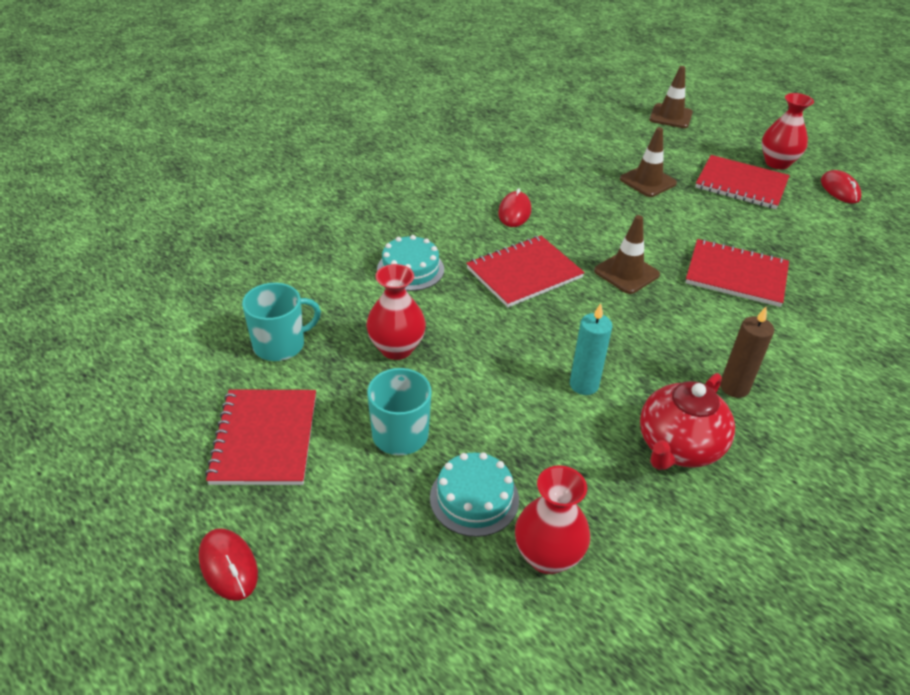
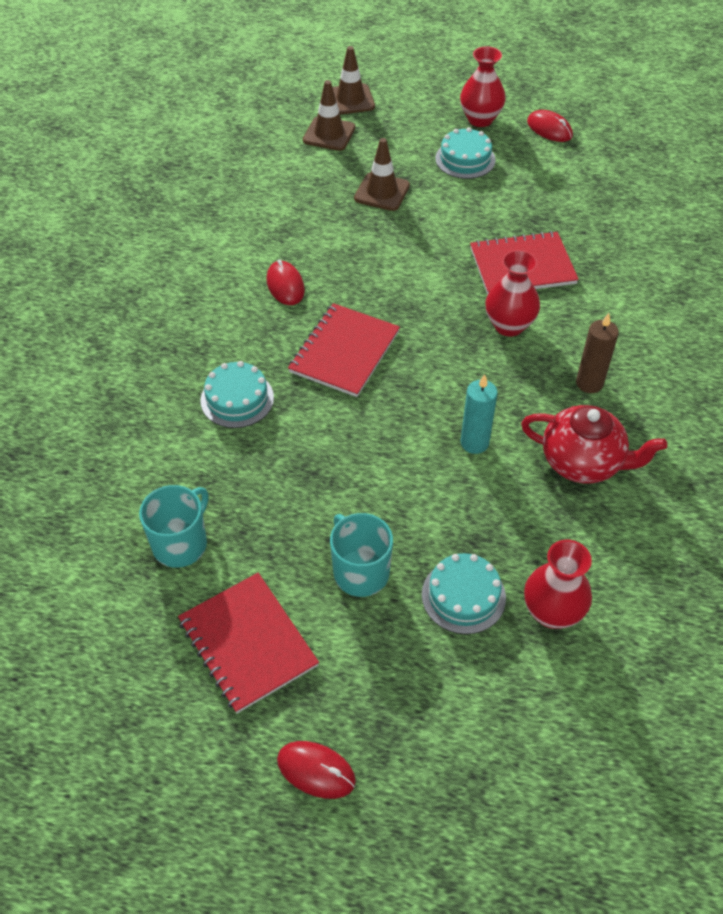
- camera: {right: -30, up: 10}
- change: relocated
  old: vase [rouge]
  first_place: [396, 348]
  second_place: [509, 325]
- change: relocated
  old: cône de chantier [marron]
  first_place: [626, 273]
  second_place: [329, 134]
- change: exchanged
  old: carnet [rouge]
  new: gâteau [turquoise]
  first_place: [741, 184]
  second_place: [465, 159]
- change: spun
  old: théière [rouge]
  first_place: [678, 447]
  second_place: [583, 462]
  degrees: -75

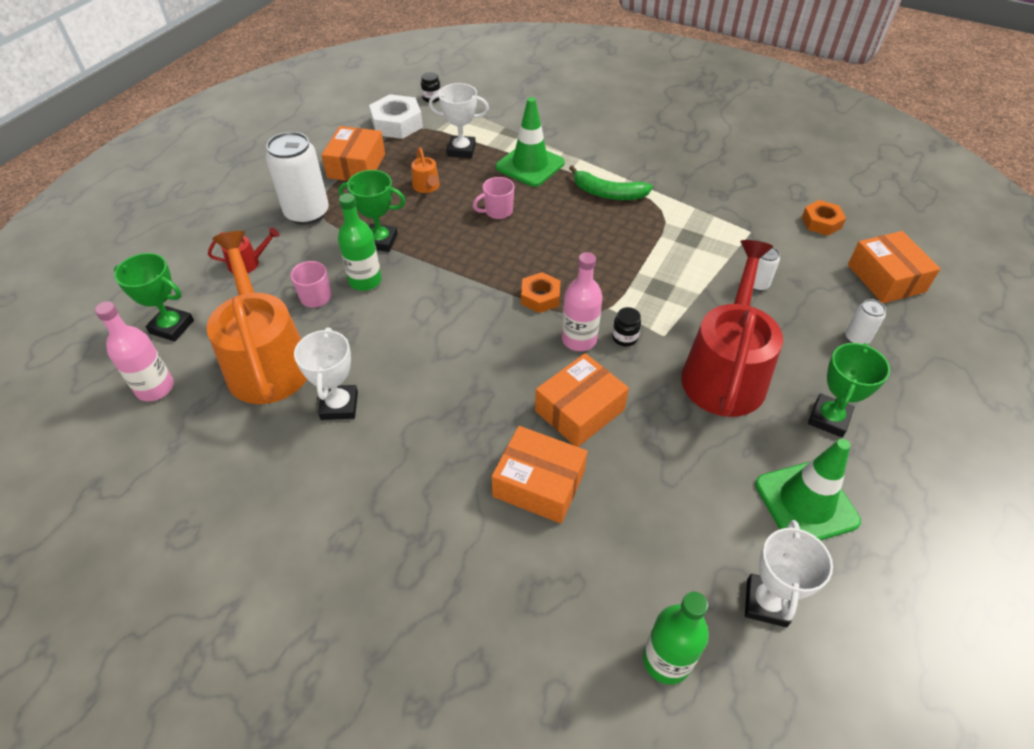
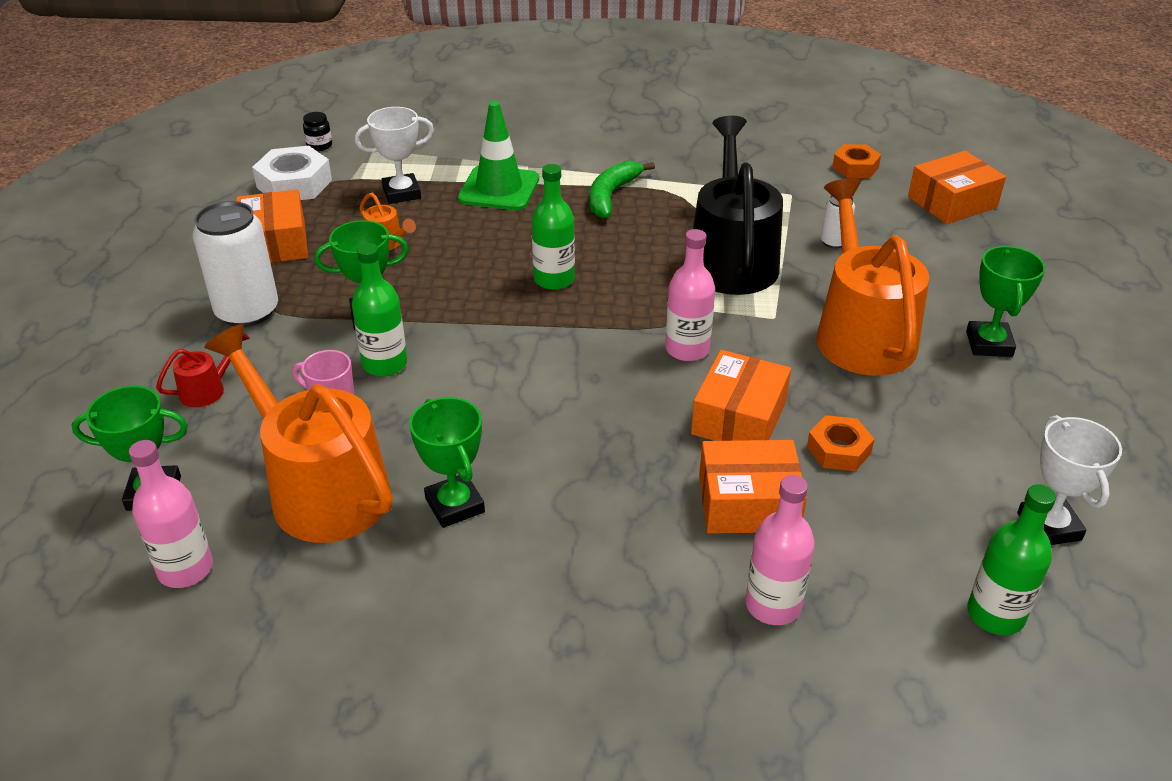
- camera: {right: -25, up: -10}
- change: missing
  old: tasse [rose]
  first_place: [497, 211]
- change: missing
  old: bocal [noir]
  first_place: [624, 338]
- change: missing
  old: cône de chantier [vert]
  first_place: [806, 503]
- change: missing
  old: canette [blanc]
  first_place: [857, 338]
- change: appeared
  new: bouteille [vert]
  second_place: [554, 279]
- change: appeared
  new: arrosoir [noir]
  second_place: [731, 259]
- change: appeared
  new: bouteille [rose]
  second_place: [773, 605]
- change: relocated
  old: écrou [orange]
  first_place: [540, 297]
  second_place: [838, 450]
- change: colour
  old: trophée [blanc]
  new: trophée [vert]
  first_place: [339, 405]
  second_place: [454, 505]
- change: colour
  old: arrosoir [rouge]
  new: arrosoir [orange]
  first_place: [725, 372]
  second_place: [861, 333]
- change: spun
  old: banane [vert]
  first_place: [608, 193]
  second_place: [611, 195]
  degrees: 120
- change: spun
  old: boîte [orange]
  first_place: [886, 278]
  second_place: [952, 202]
  degrees: -75

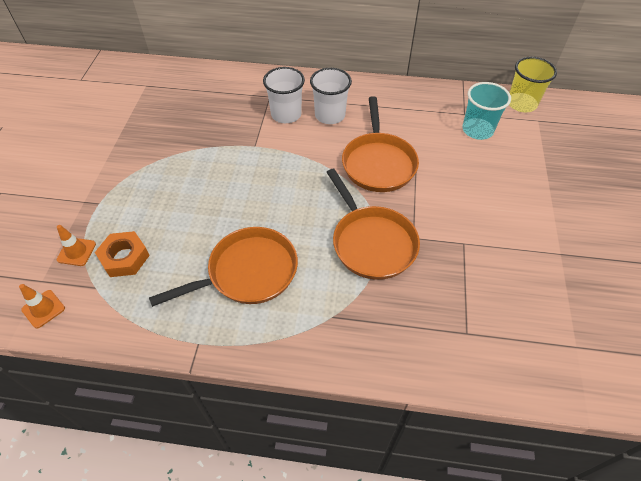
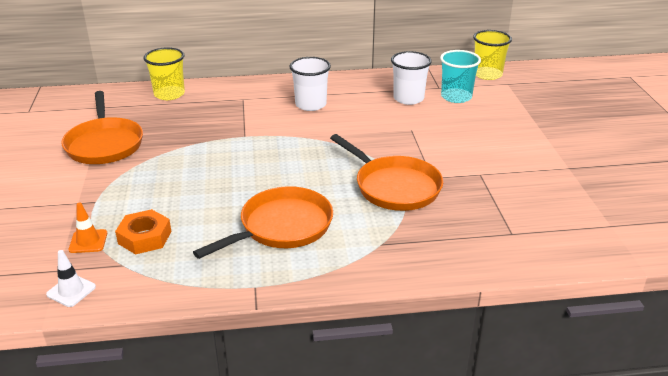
- camera: {right: -15, up: -20}
- change: appeared
  new: gobelet [jaune]
  second_place: [169, 94]
- change: relocated
  old: gobelet [blanc]
  first_place: [286, 114]
  second_place: [408, 98]
- change: relocated
  old: poêle [orange]
  first_place: [378, 163]
  second_place: [104, 144]
- change: colour
  old: cône de chantier [orange]
  new: cône de chantier [blanc]
  first_place: [43, 309]
  second_place: [71, 291]

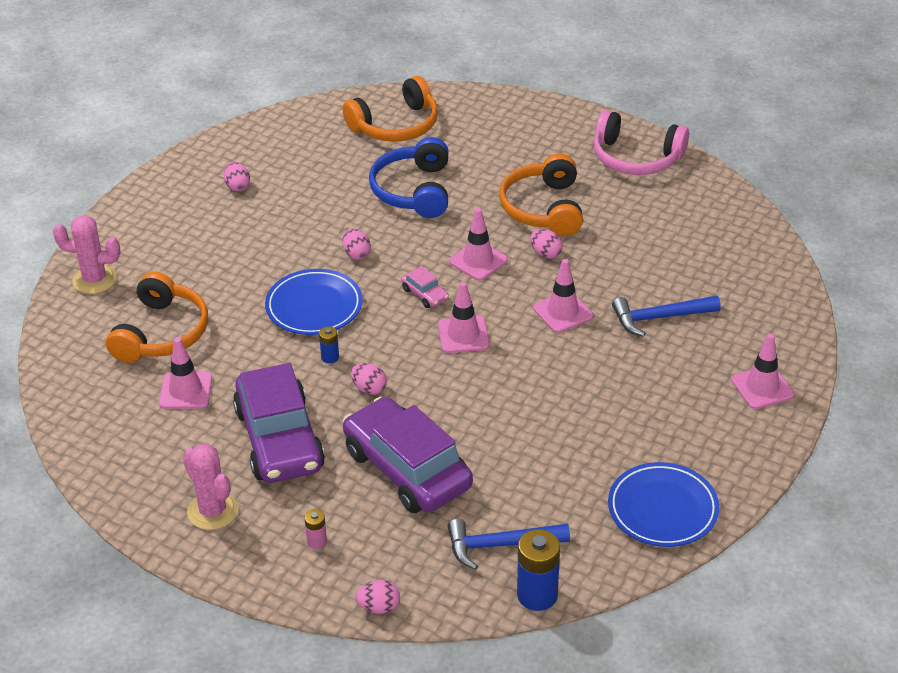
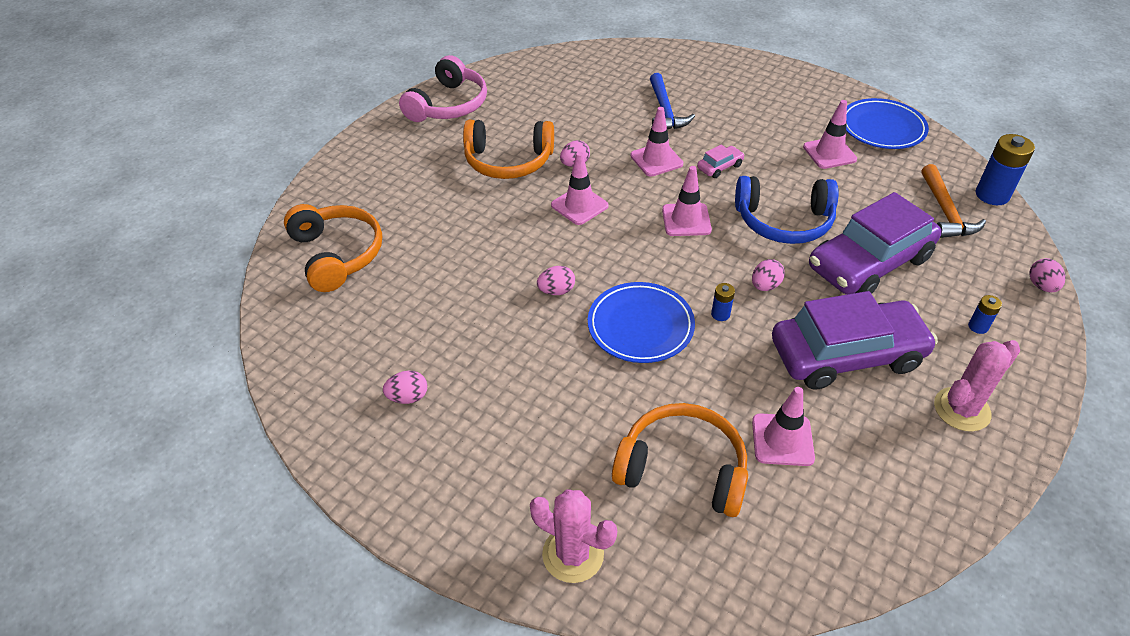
- camera: {right: -85, up: 5}
- change: relocated
  old: casque audio [bleu]
  first_place: [414, 190]
  second_place: [784, 221]
- change: relocated
  old: voiture [rose]
  first_place: [425, 294]
  second_place: [719, 167]
- change: relocated
  old: cône de chantier [rose]
  first_place: [762, 387]
  second_place: [829, 153]
- change: colour
  old: pile [rose]
  new: pile [bleu]
  first_place: [317, 541]
  second_place: [978, 327]
- change: colour
  old: marteau [bleu]
  new: marteau [orange]
  first_place: [500, 545]
  second_place: [945, 212]
- change: spun
  old: cactus [rose]
  first_place: [94, 279]
  second_place: [573, 554]
  degrees: -75

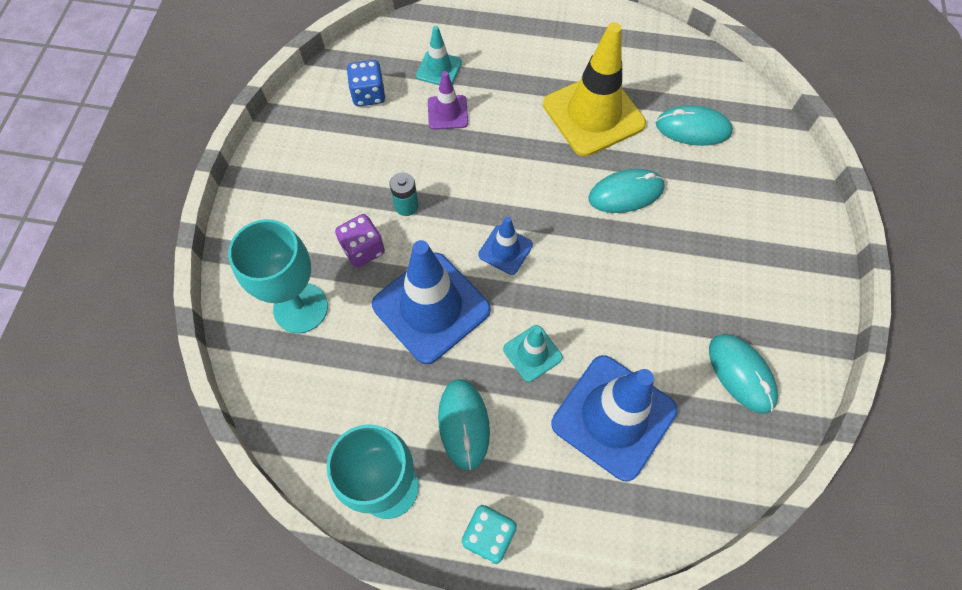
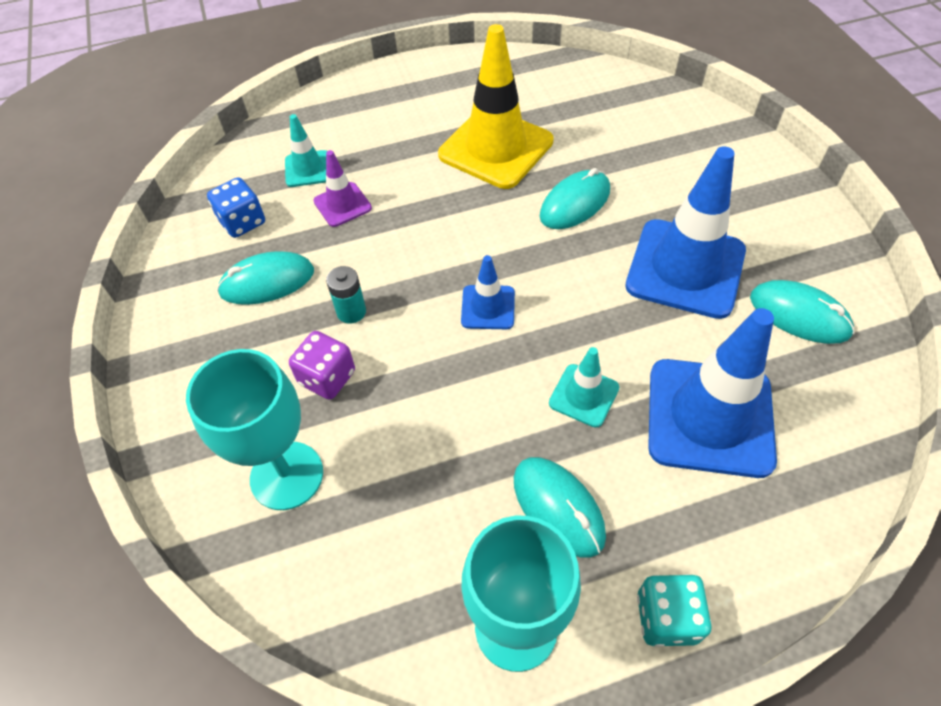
- camera: {right: -25, up: -10}
- change: relocated
  old: cône de chantier [bleu]
  first_place: [431, 307]
  second_place: [685, 268]
- change: relocated
  old: souris [turquoise]
  first_place: [693, 128]
  second_place: [267, 282]

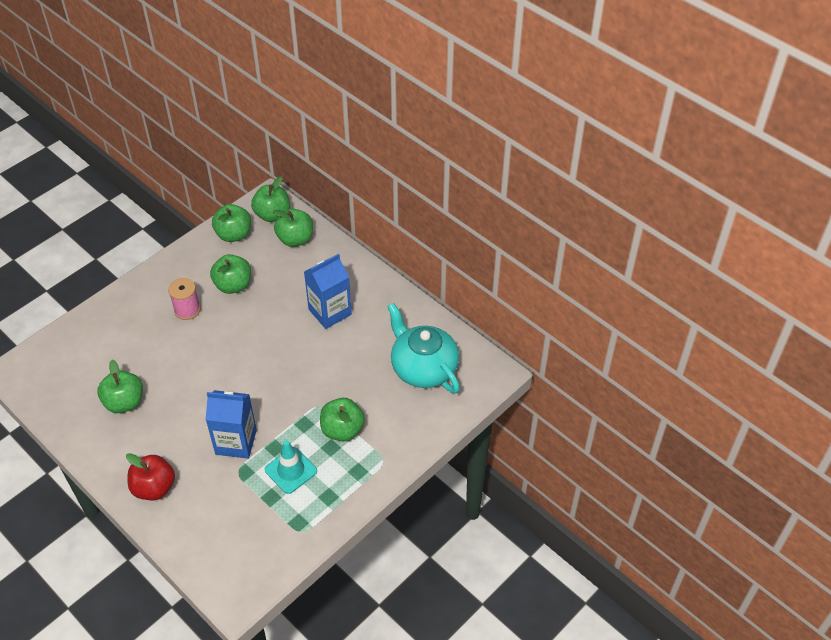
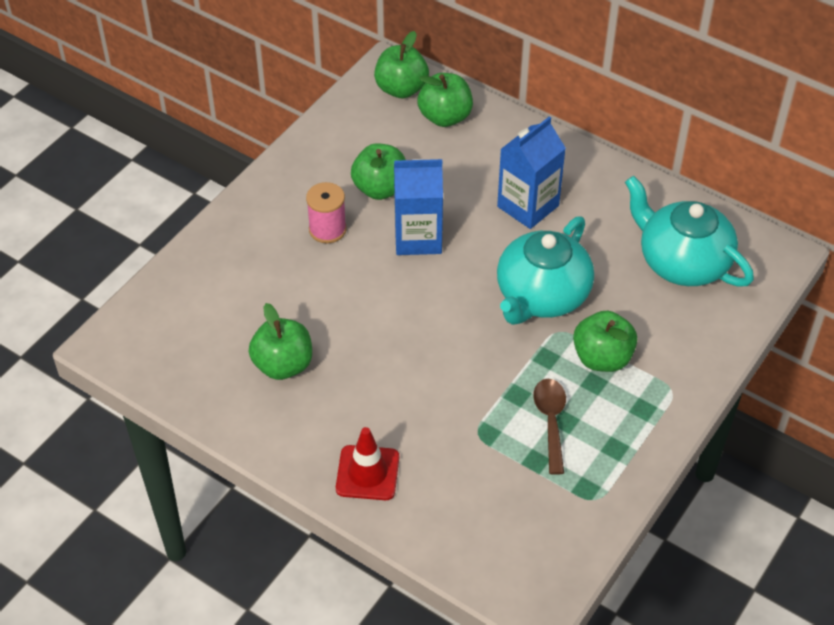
- camera: {right: -10, up: 0}
- change: missing
  old: pomme [vert]
  first_place: [234, 235]
- change: appeared
  new: théière [turquoise]
  second_place: [542, 295]
- change: relocated
  old: brique de lait [bleu]
  first_place: [236, 442]
  second_place: [418, 237]
- change: exchanged
  old: pomme [rouge]
  new: cône de chantier [rouge]
  first_place: [154, 488]
  second_place: [367, 473]
- change: exchanged
  old: cône de chantier [turquoise]
  new: cuillère [marron]
  first_place: [291, 470]
  second_place: [550, 421]

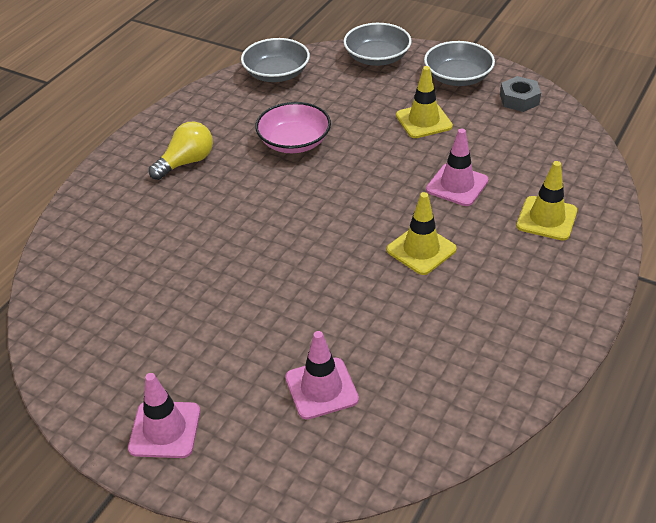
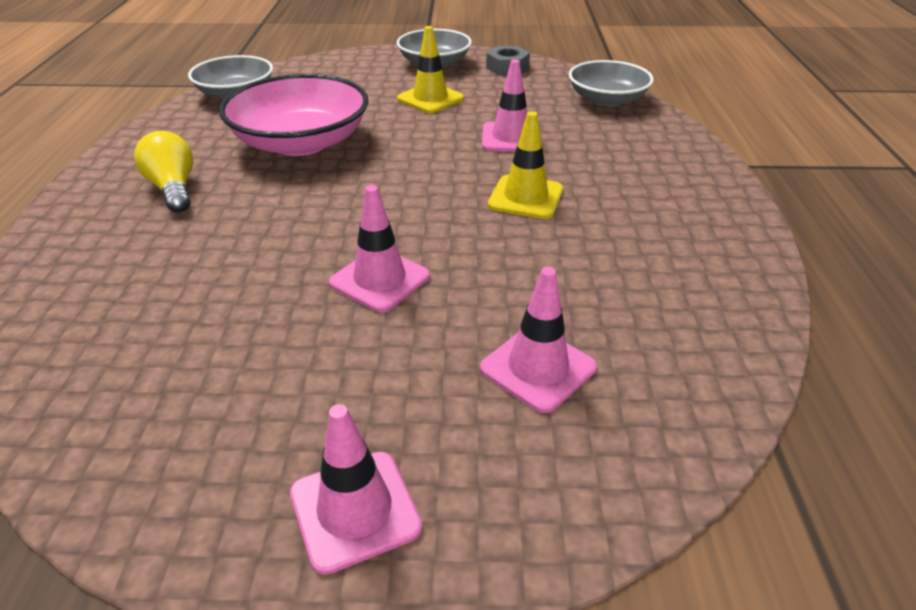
- camera: {right: -30, up: -5}
- change: missing
  old: cône de chantier [jaune]
  first_place: [546, 218]
- change: appeared
  new: cône de chantier [rose]
  second_place: [380, 279]
- change: relocated
  old: bol [gris]
  first_place: [377, 58]
  second_place: [607, 99]
- change: spun
  old: ampoule [jaune]
  first_place: [186, 162]
  second_place: [173, 189]
  degrees: -45
- change: size
  old: bol [rose]
  first_place: [294, 142]
  second_place: [301, 142]
  factor: 1.54

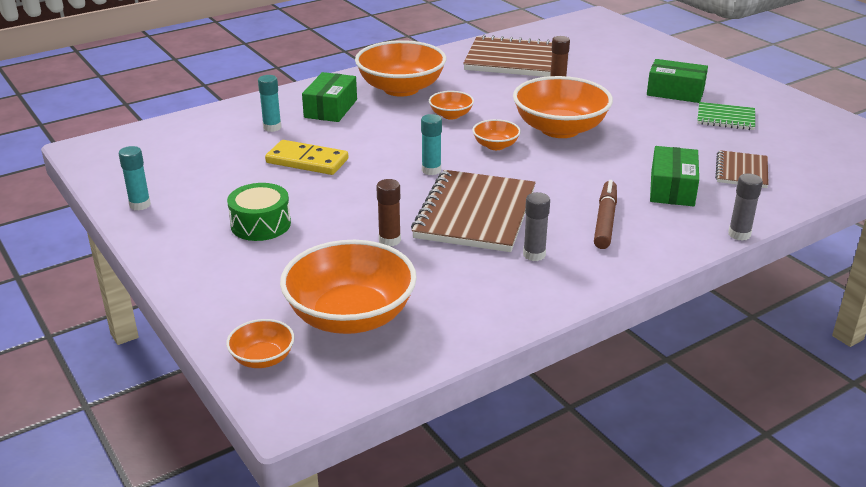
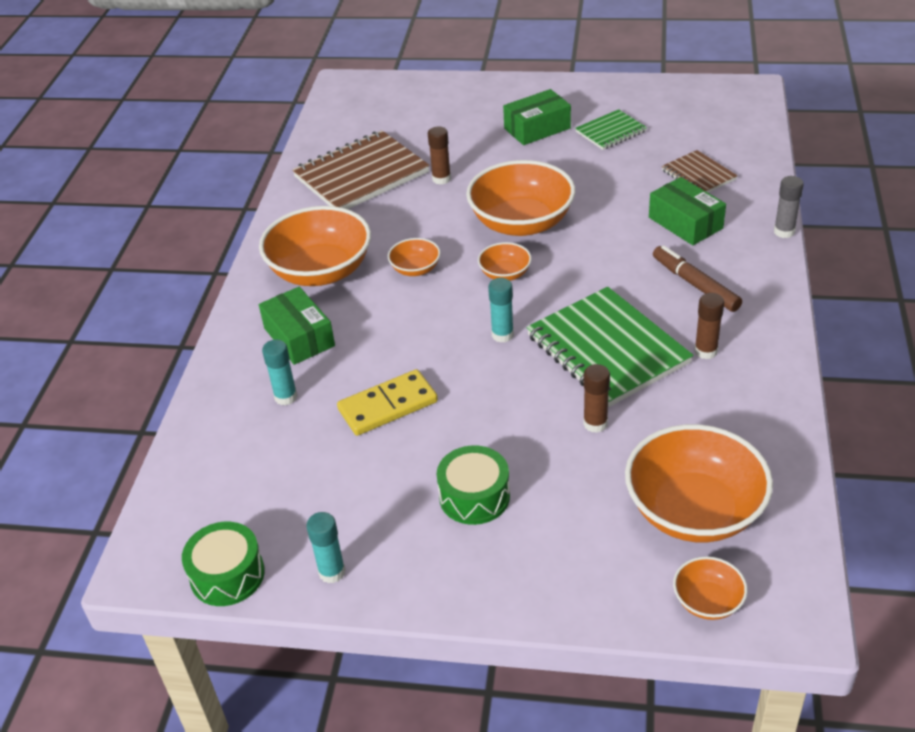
- camera: {right: -45, up: 10}
- change: appeared
  new: tambour [vert]
  second_place: [227, 575]
- change: colour
  old: carnet [marron]
  new: carnet [vert]
  first_place: [475, 214]
  second_place: [607, 349]
- change: colour
  old: bâton de colle [gris]
  new: bâton de colle [marron]
  first_place: [534, 255]
  second_place: [705, 351]

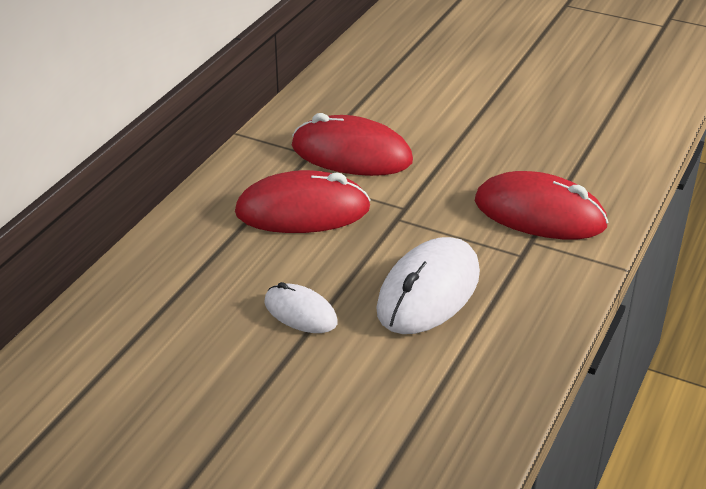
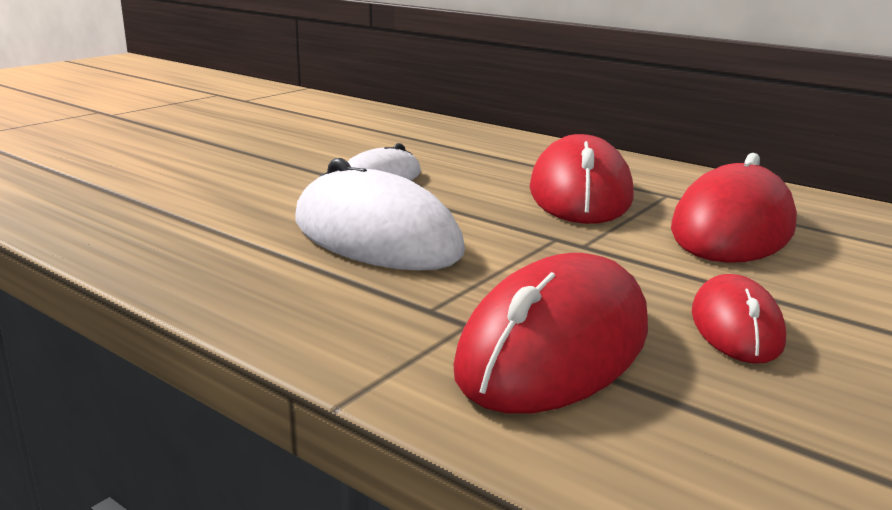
- camera: {right: 100, up: -15}
- change: appeared
  new: souris [rouge]
  second_place: [736, 326]

